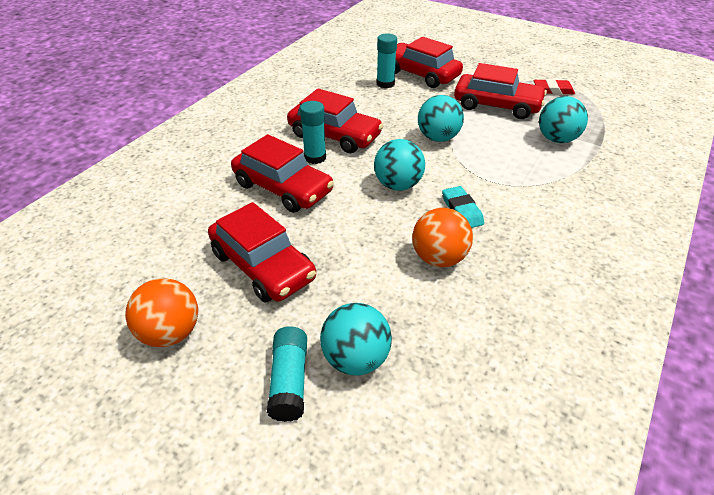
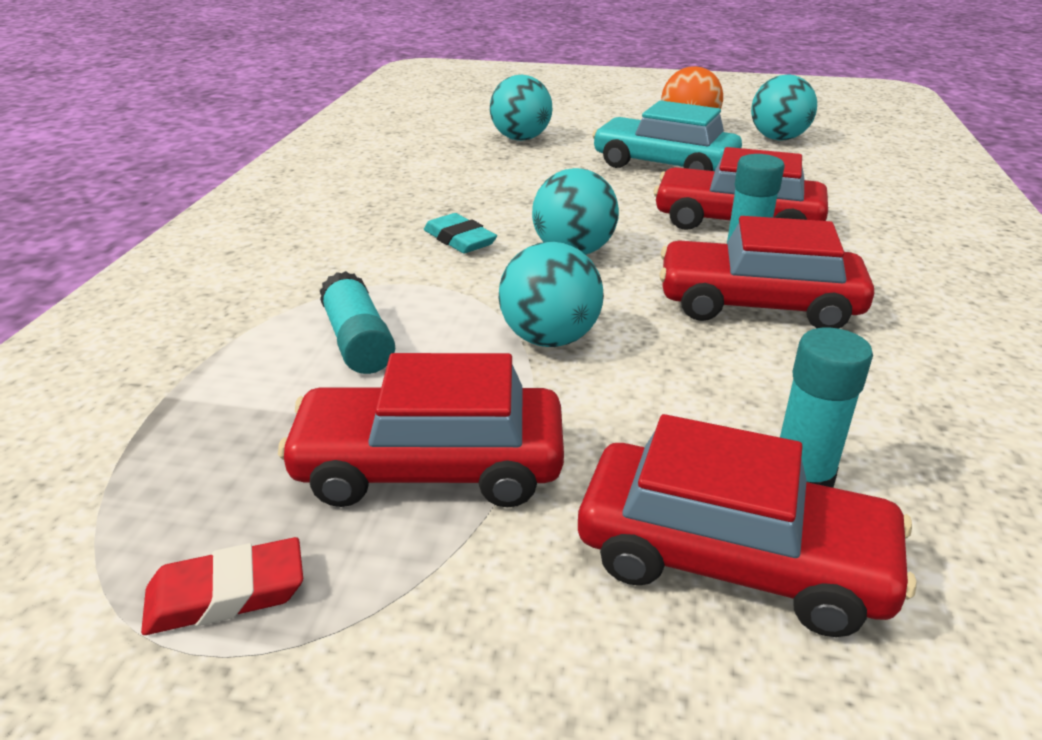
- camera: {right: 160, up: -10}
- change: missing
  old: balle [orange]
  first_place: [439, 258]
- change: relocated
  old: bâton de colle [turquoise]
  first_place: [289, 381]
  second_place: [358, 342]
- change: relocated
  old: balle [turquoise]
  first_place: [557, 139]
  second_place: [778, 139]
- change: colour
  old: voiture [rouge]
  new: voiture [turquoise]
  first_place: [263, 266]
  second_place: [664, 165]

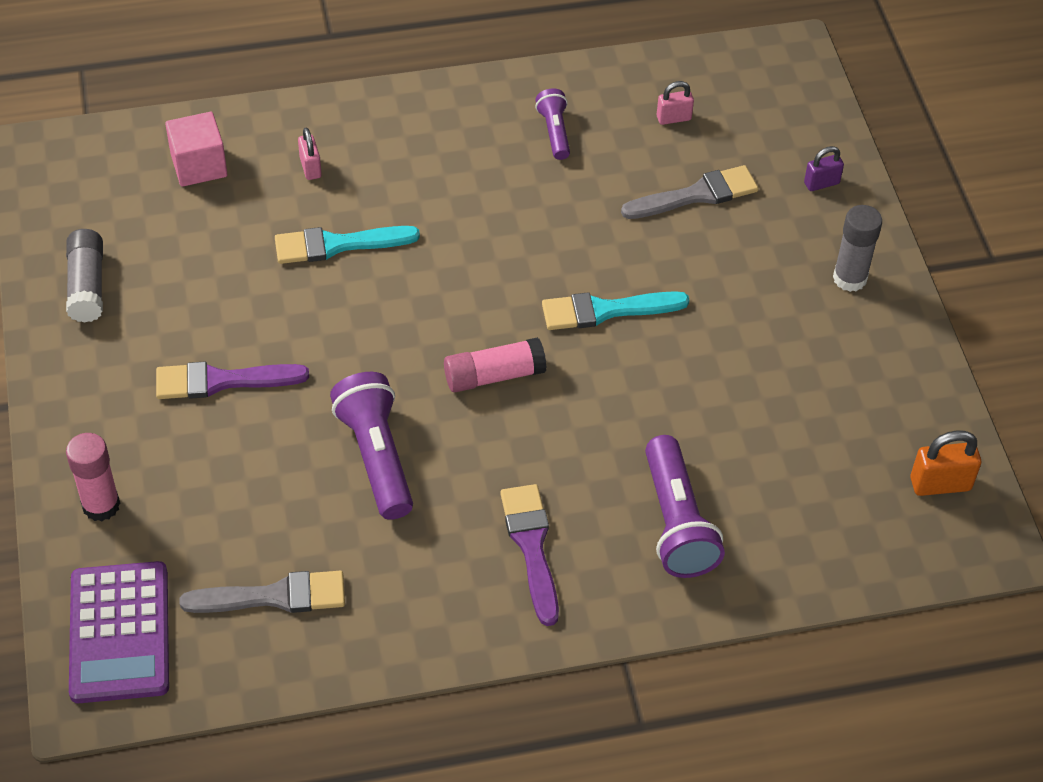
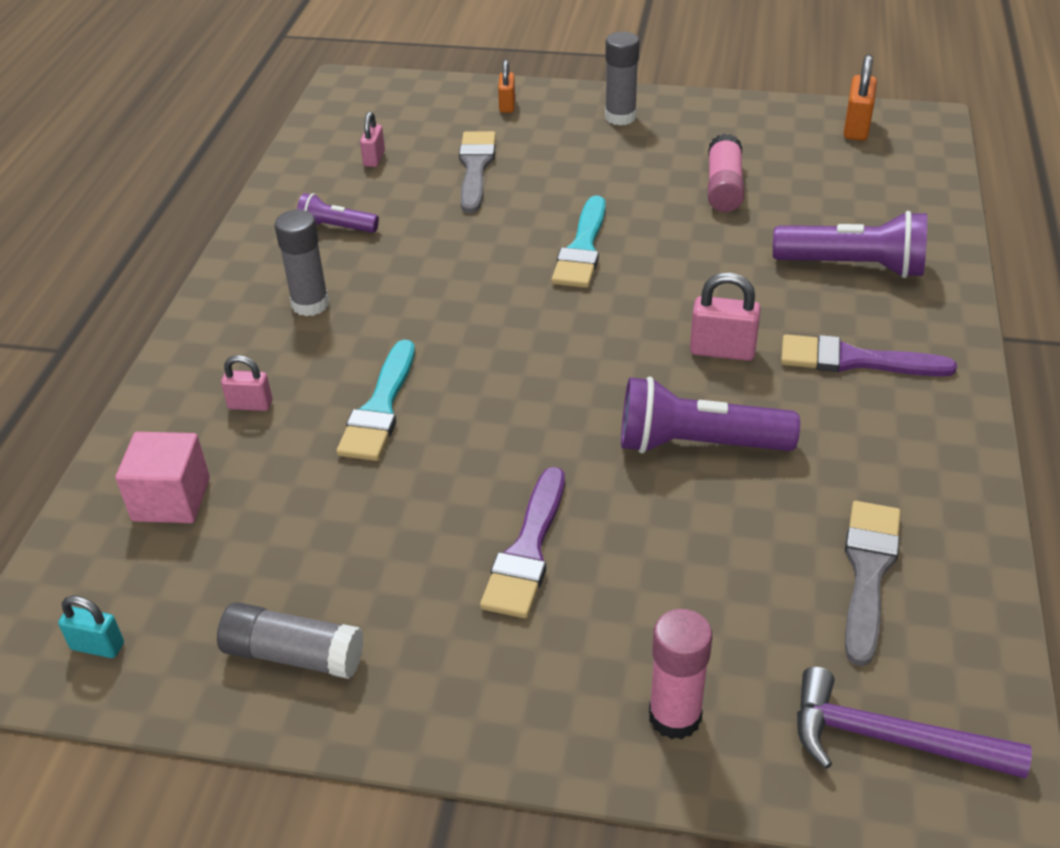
- camera: {right: -65, up: -10}
- change: appeared
  new: cadenas [turquoise]
  second_place: [97, 646]
- change: appeared
  new: bâton de colle [gris]
  second_place: [310, 304]
- change: appeared
  new: cadenas [rose]
  second_place: [722, 350]
- change: relocated
  old: bâton de colle [rose]
  first_place: [494, 376]
  second_place: [724, 187]
- change: exchanged
  old: calculatrice [violet]
  new: marteau [violet]
  first_place: [120, 633]
  second_place: [889, 739]
- change: colour
  old: cadenas [violet]
  new: cadenas [orange]
  first_place: [821, 183]
  second_place: [507, 105]

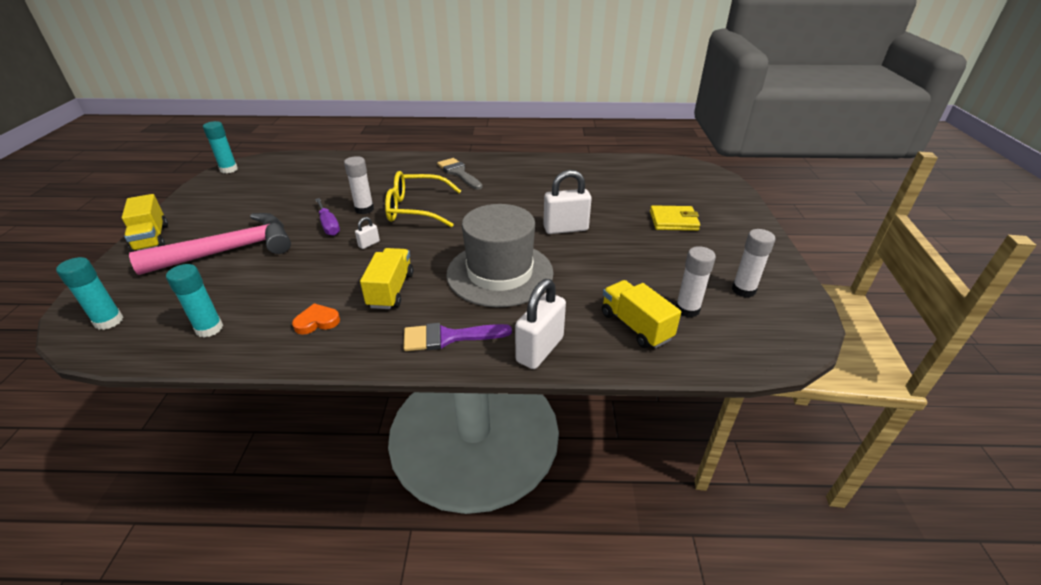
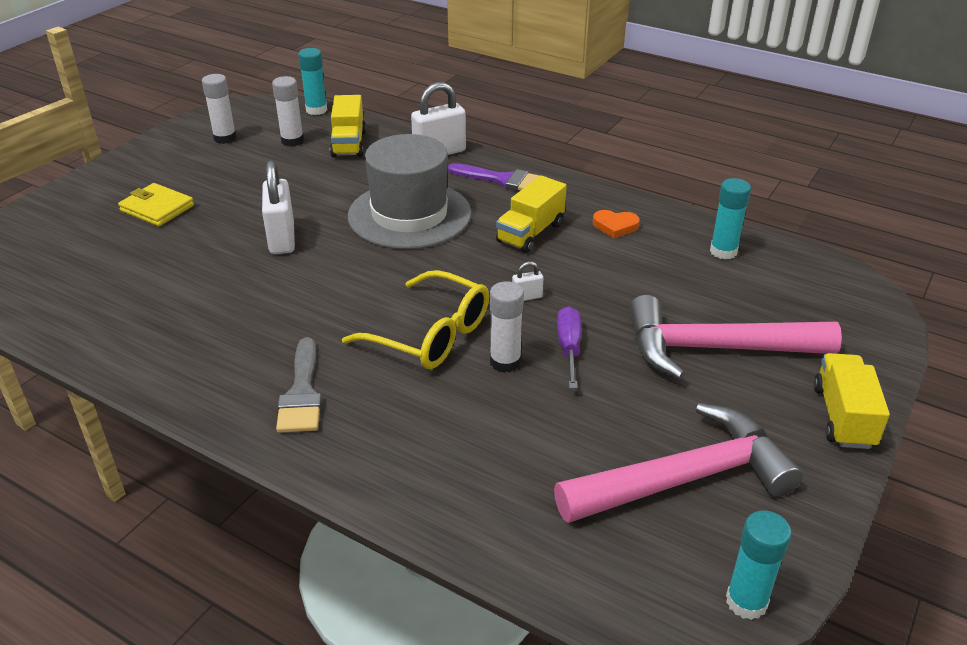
- camera: {right: -150, up: 0}
- change: appeared
  new: marteau [rose]
  second_place: [686, 478]
- change: relocated
  old: bâton de colle [turquoise]
  first_place: [109, 321]
  second_place: [316, 110]
- change: spun
  old: cadenas [blanc]
  first_place: [565, 229]
  second_place: [282, 239]
  degrees: 60

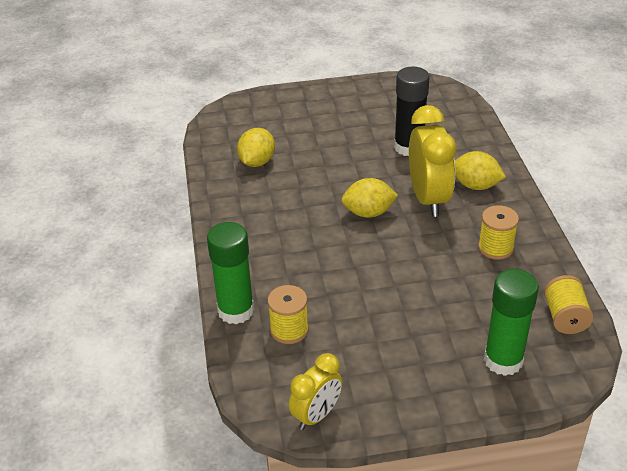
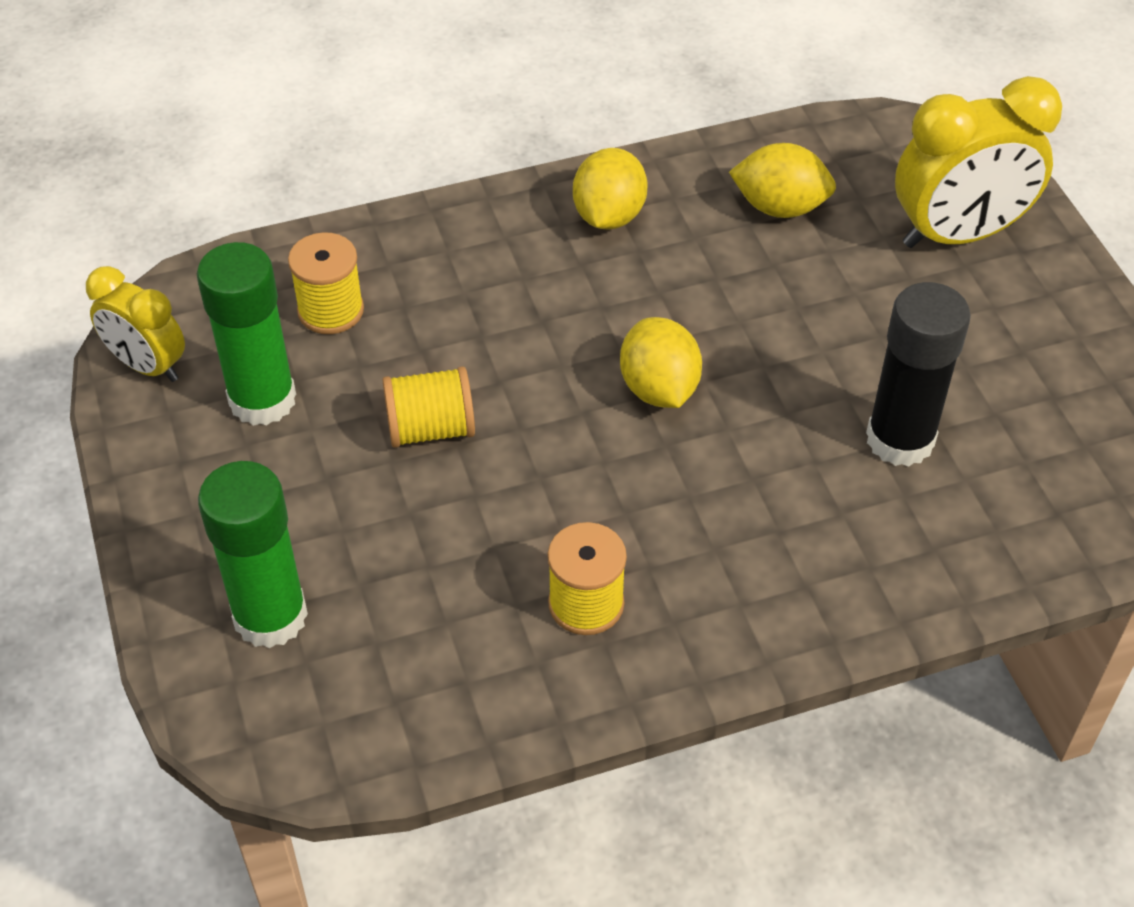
- camera: {right: 80, up: 10}
- change: relocated
  old: bâton de colle [vert]
  first_place: [236, 310]
  second_place: [262, 400]
- change: relocated
  old: réveil [jaune]
  first_place: [428, 199]
  second_place: [958, 234]
- change: relocated
  old: citron [jaune]
  first_place: [475, 185]
  second_place: [609, 216]
- change: relocated
  old: bobine [jaune]
  first_place: [565, 317]
  second_place: [431, 429]

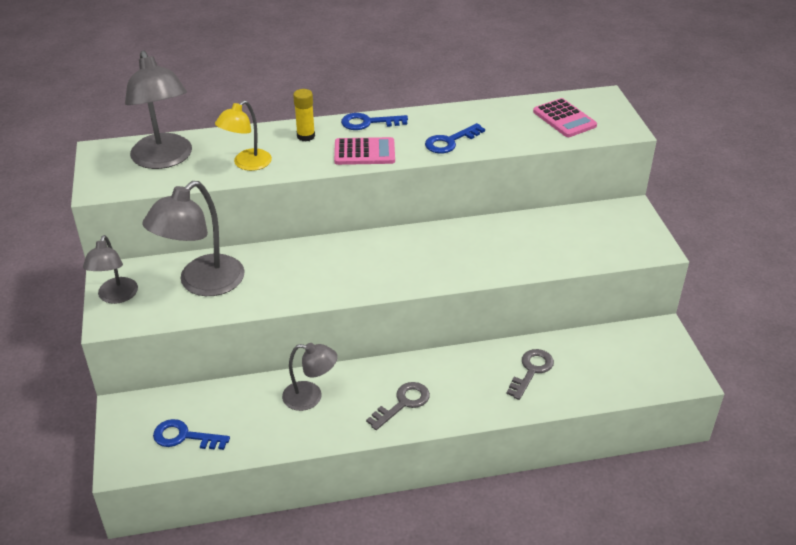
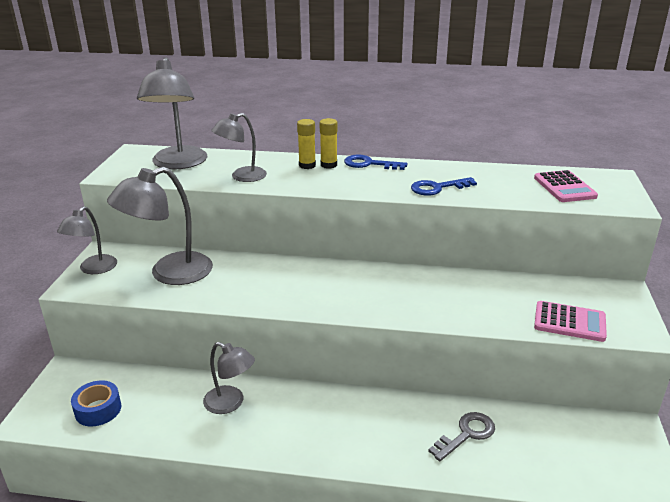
- camera: {right: 20, up: -10}
- change: missing
  old: clé [gris]
  first_place: [403, 403]
- change: appeared
  new: bâton de colle [jaune]
  second_place: [329, 165]
- change: relocated
  old: calculatrice [rose]
  first_place: [364, 152]
  second_place: [569, 322]
- change: exchanged
  old: clé [bleu]
  new: ruban adhésif [bleu]
  first_place: [184, 437]
  second_place: [98, 409]
- change: colour
  old: lampe [jaune]
  new: lampe [gris]
  first_place: [247, 164]
  second_place: [242, 177]

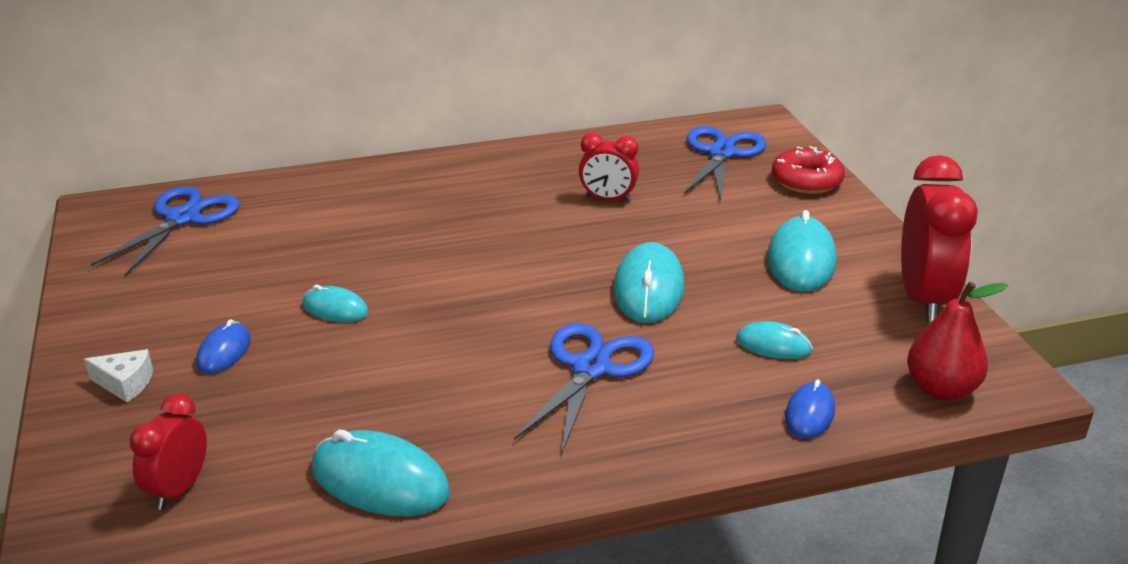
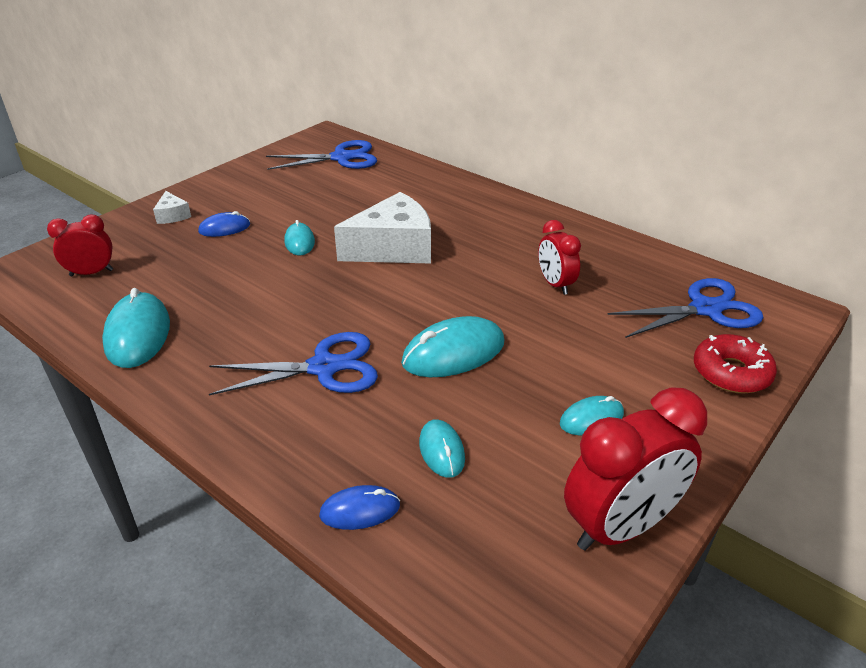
- camera: {right: 55, up: 5}
- change: missing
  old: poire [rouge]
  first_place: [941, 389]
- change: appeared
  new: fromage [blanc]
  second_place: [393, 248]
- change: size
  old: souris [turquoise]
  first_place: [801, 260]
  second_place: [591, 419]
  factor: 0.57

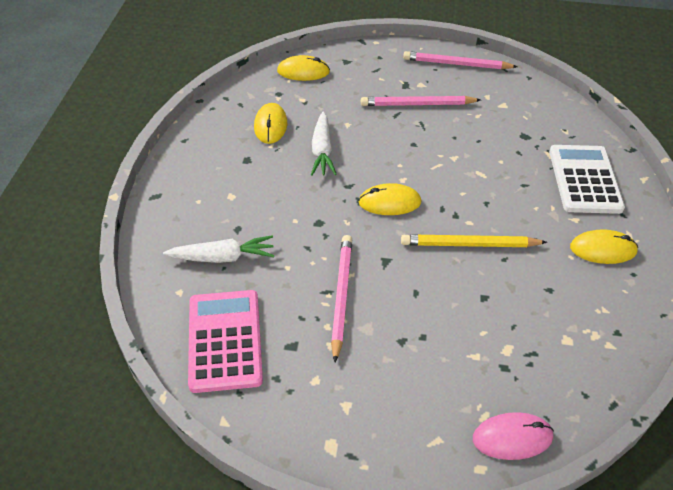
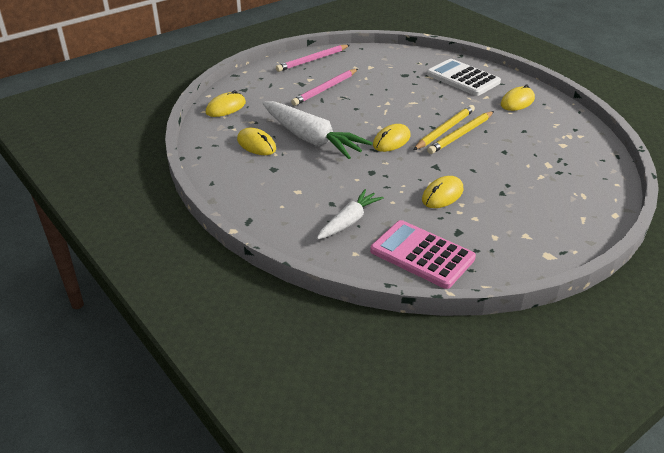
- camera: {right: -45, up: -10}
- change: missing
  old: souris [rose]
  first_place: [512, 438]
- change: appeared
  new: crayon [jaune]
  second_place: [445, 130]
- change: exchanged
  old: crayon [rose]
  new: souris [jaune]
  first_place: [341, 296]
  second_place: [442, 195]
- change: size
  old: carotte [blanc]
  first_place: [322, 151]
  second_place: [311, 139]
  factor: 1.72

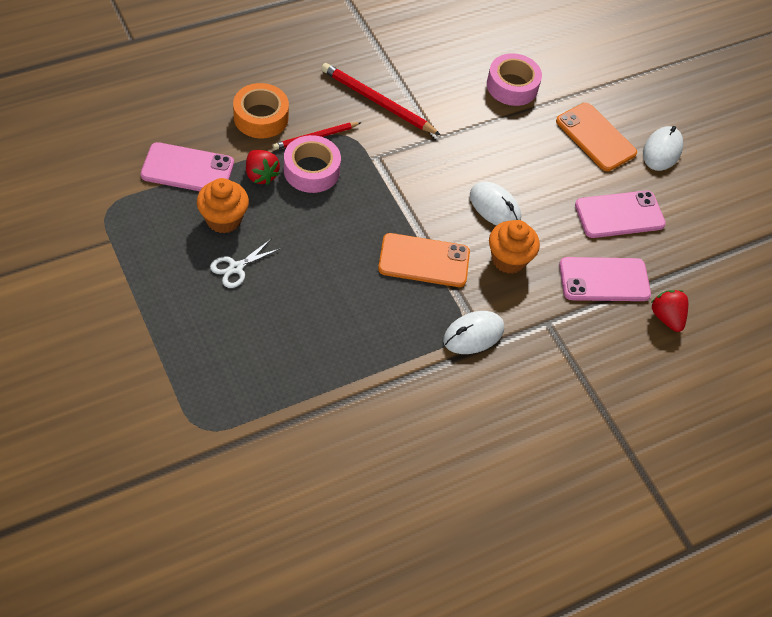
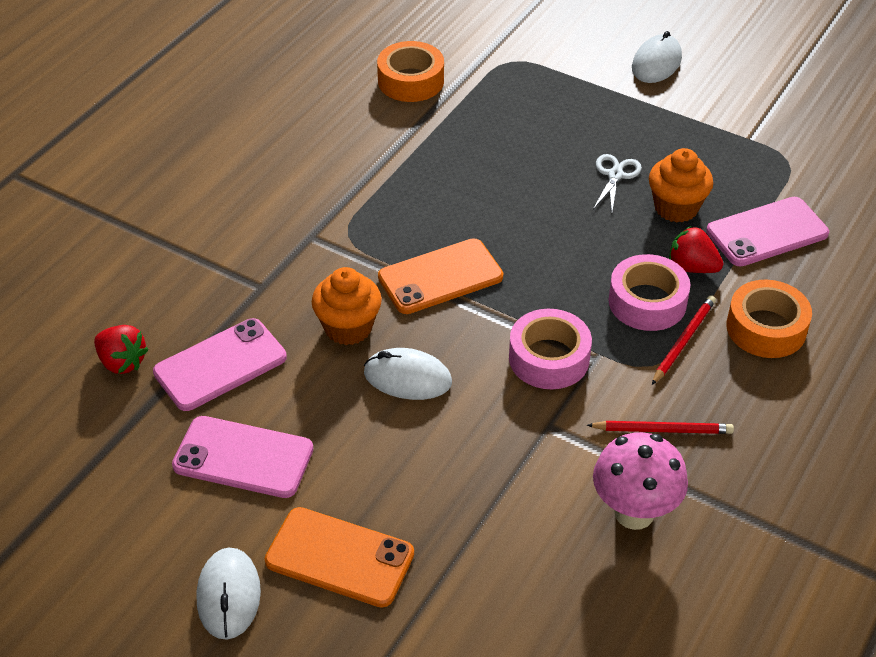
- camera: {right: 155, up: -10}
- change: appeared
  new: ruban adhésif [orange]
  second_place: [411, 81]
- change: appeared
  new: champignon [rose]
  second_place: [634, 513]
- change: relocated
  old: souris [blanc]
  first_place: [473, 334]
  second_place: [656, 63]
- change: relocated
  old: ruban adhésif [rose]
  first_place: [512, 86]
  second_place: [549, 358]
- change: spun
  old: téléphone [rose]
  first_place: [619, 215]
  second_place: [243, 457]
  degrees: 60
- change: size
  old: crayon [rouge]
  first_place: [377, 102]
  second_place: [662, 430]
  factor: 0.64

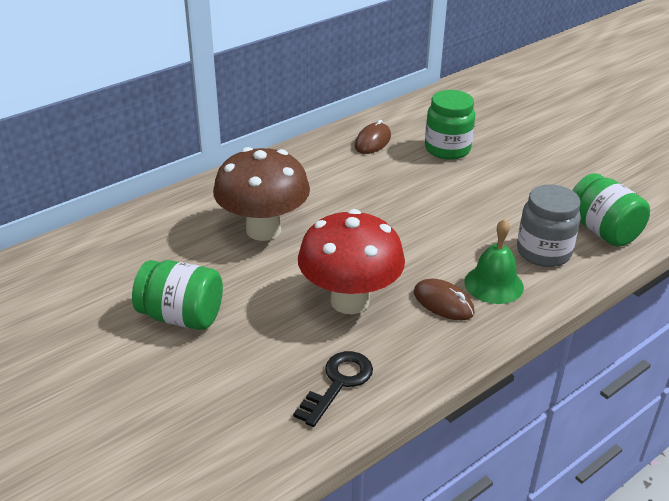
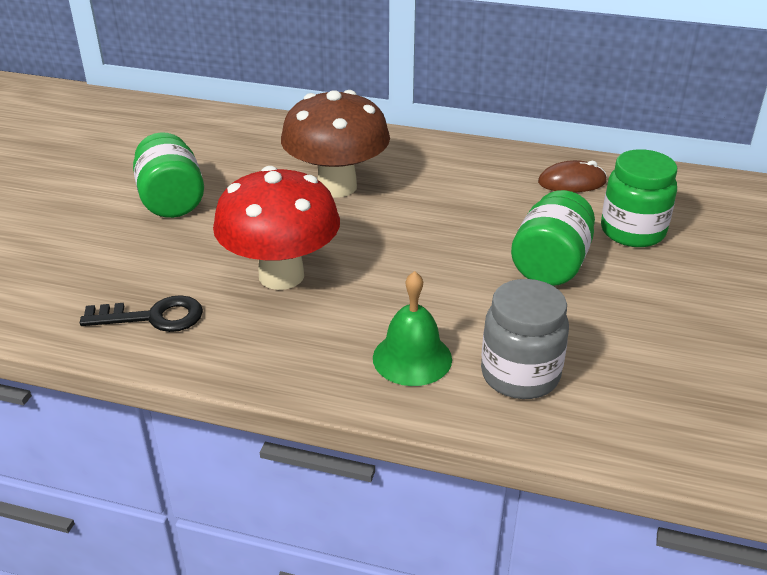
- camera: {right: 55, up: 0}
- change: missing
  old: souris [marron]
  first_place: [443, 303]
- change: relocated
  old: bocal [vert]
  first_place: [603, 231]
  second_place: [550, 265]

